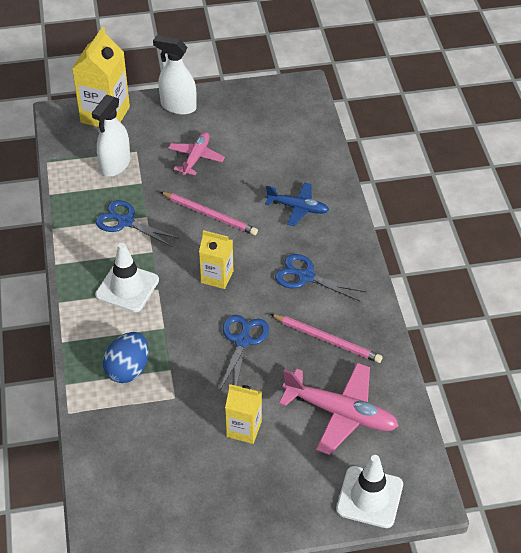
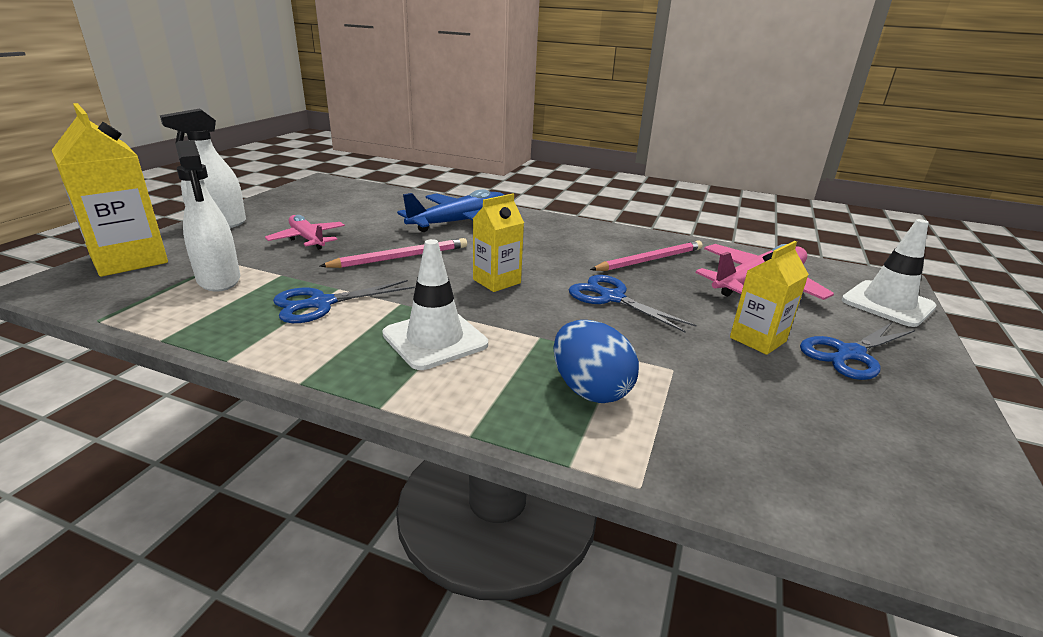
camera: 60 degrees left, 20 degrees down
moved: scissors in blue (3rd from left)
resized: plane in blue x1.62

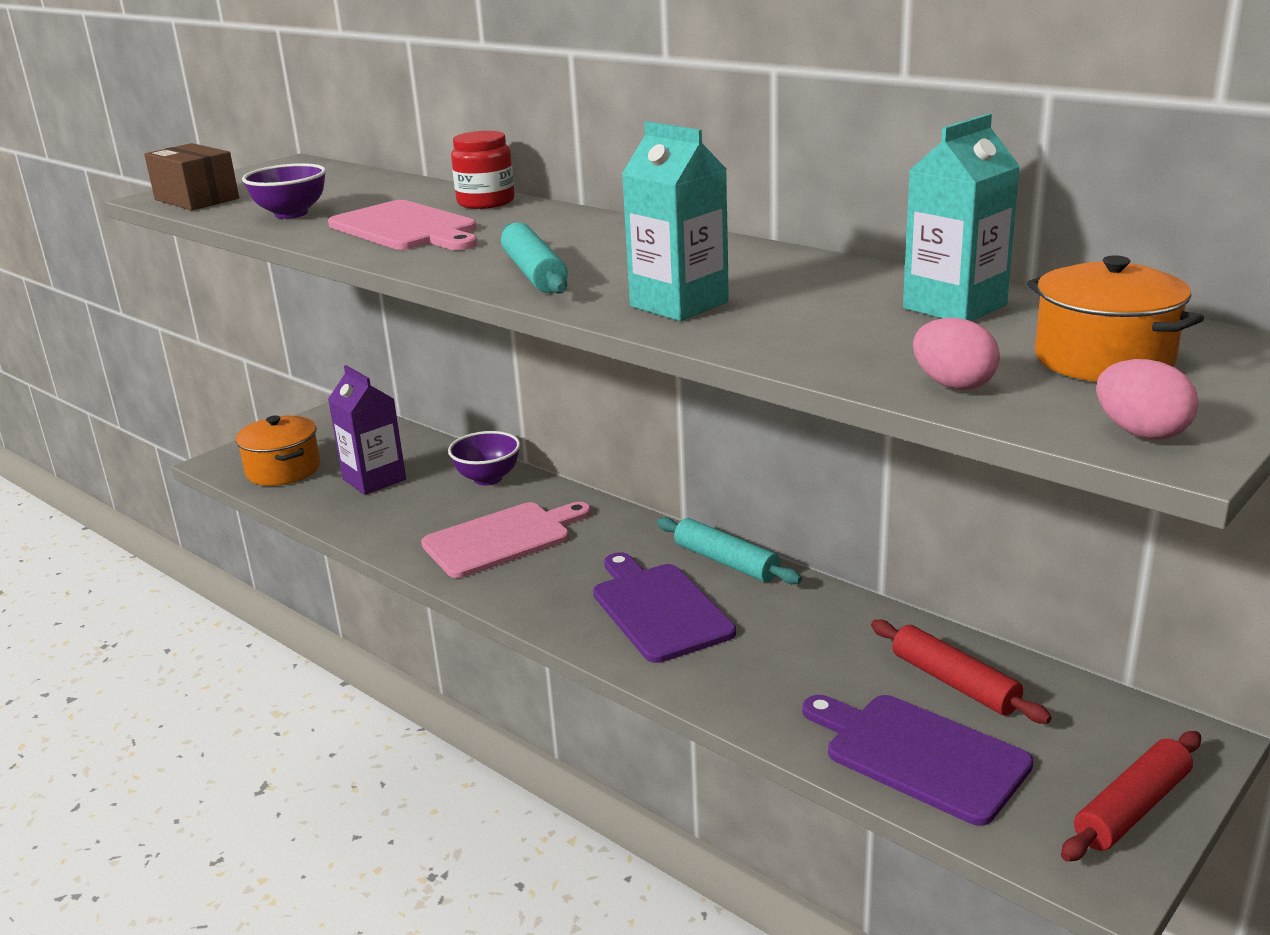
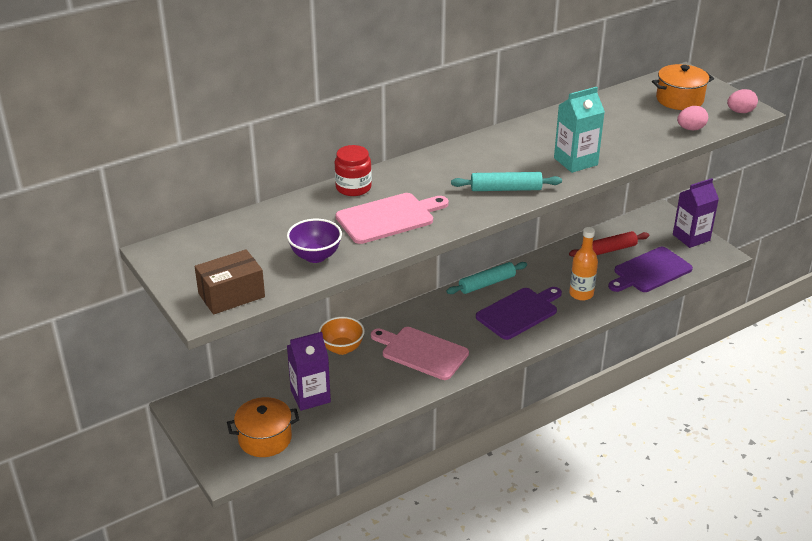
camera: 75 degrees left, 10 degrees up
removed: carton in turquoise (2nd from left)
added: bottle in orange
replaced: rolling pin in red (2nd from left) to carton in purple (2nd from left)
recoloured: bowl in purple (2nd from left) to bowl in orange
turned: cutting board in pink (2nd from left) 45 degrees counterclockwise; cutting board in purple (1st from left) 150 degrees clockwise

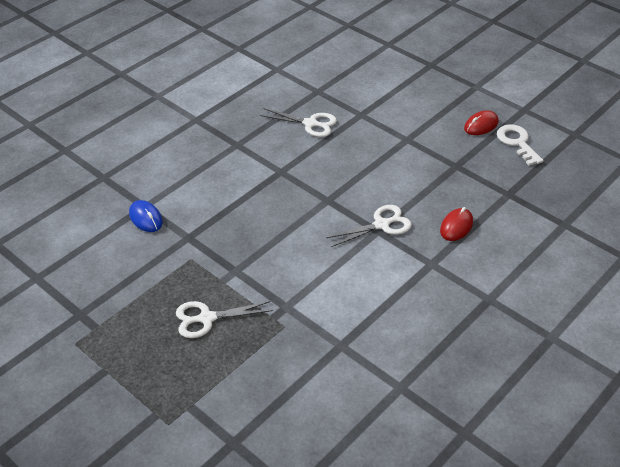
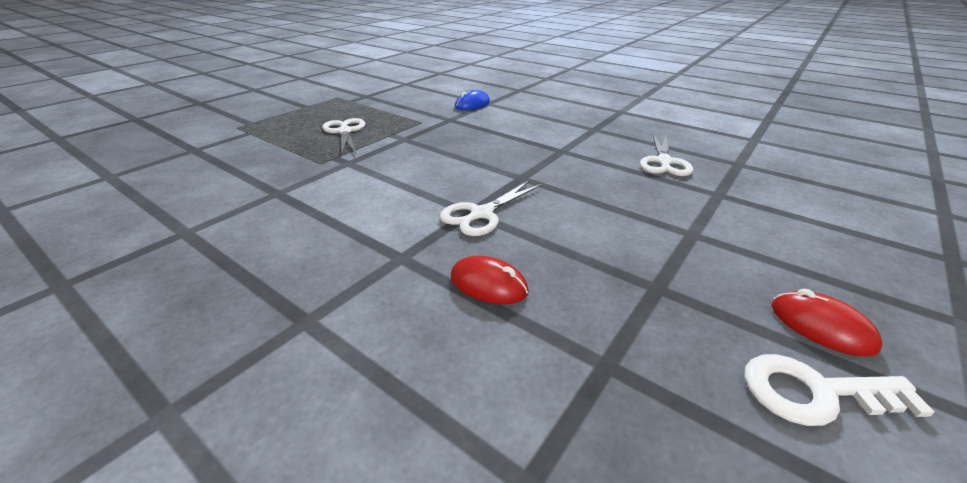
camera: 85 degrees right, 10 degrees down
turned: key in white 150 degrees counterclockwise; scissors in white (3rd from left in the first image) 75 degrees clockwise

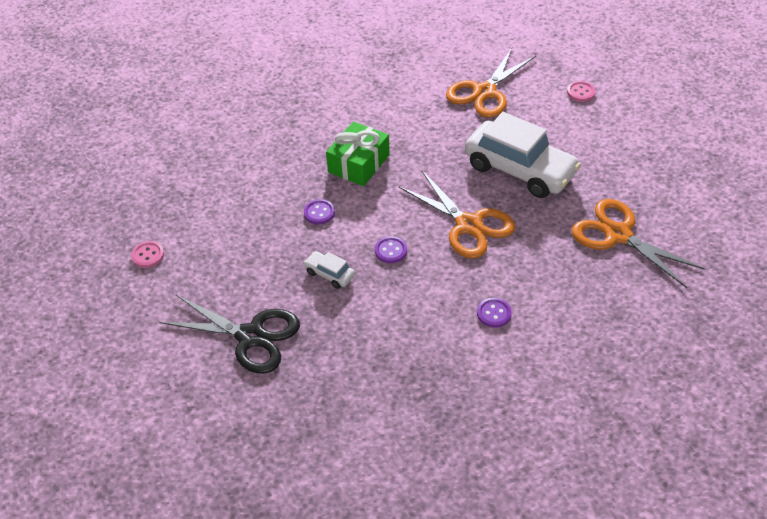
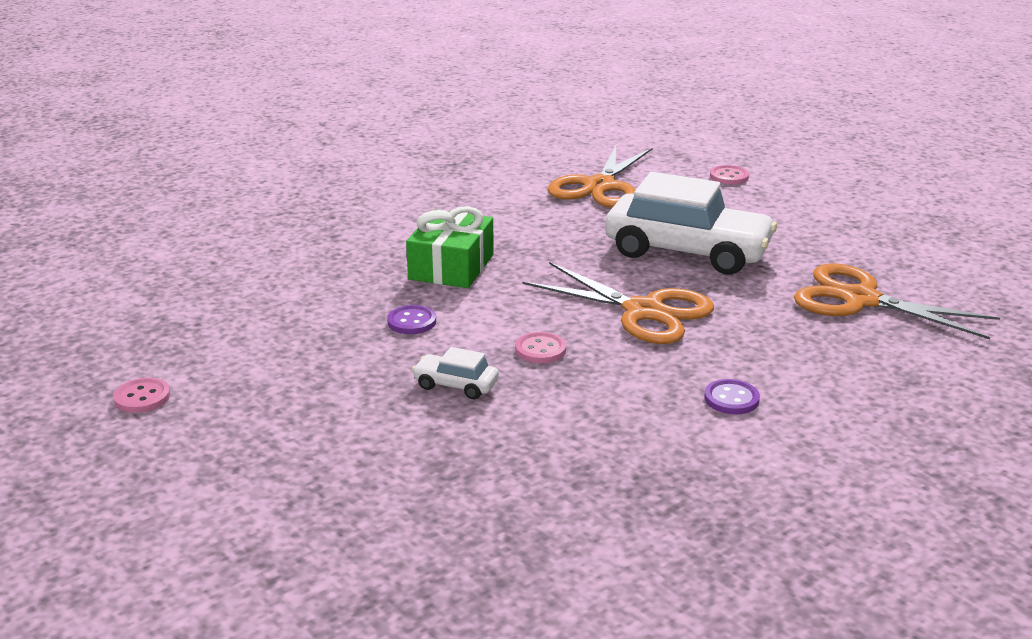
camera: 15 degrees left, 20 degrees down
removed: scissors in black
recoloured: button in purple (2nd from left) to button in pink (2nd from left)

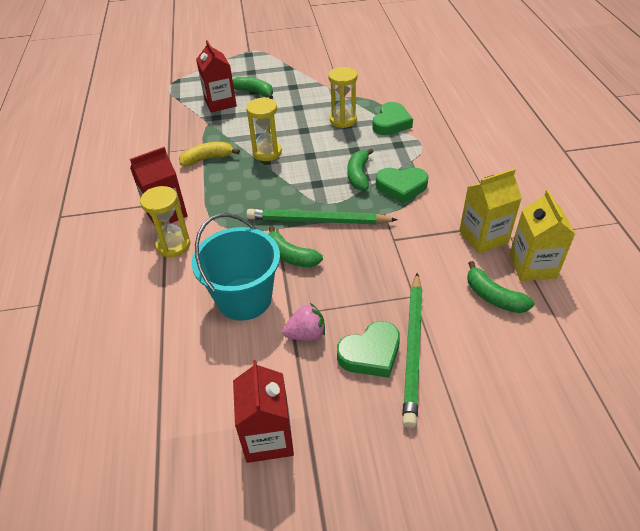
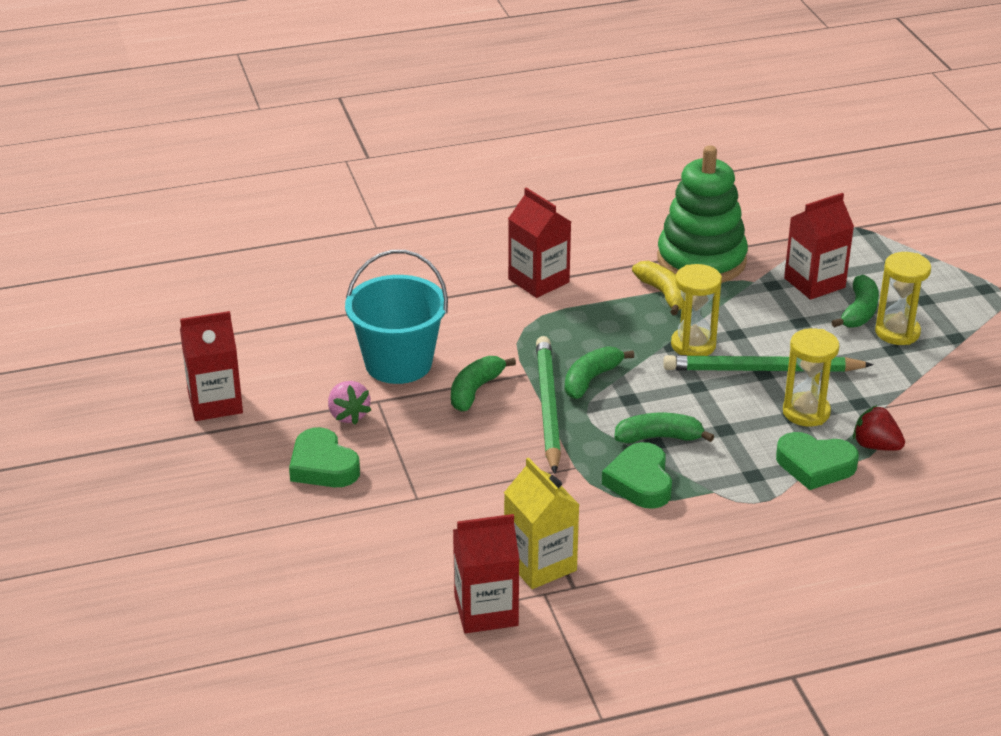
camera: 80 degrees right, 10 degrees down
added: stacking toy in green; strawberry in red
moved: hourglass in yellow (1st from left in the first image) to hourglass in yellow (3rd from left); banana in green (4th from left in the first image) to banana in green (2nd from left); pencil in green (2nd from left)
recoloured: carton in yellow (2nd from left) to carton in red (2nd from left)

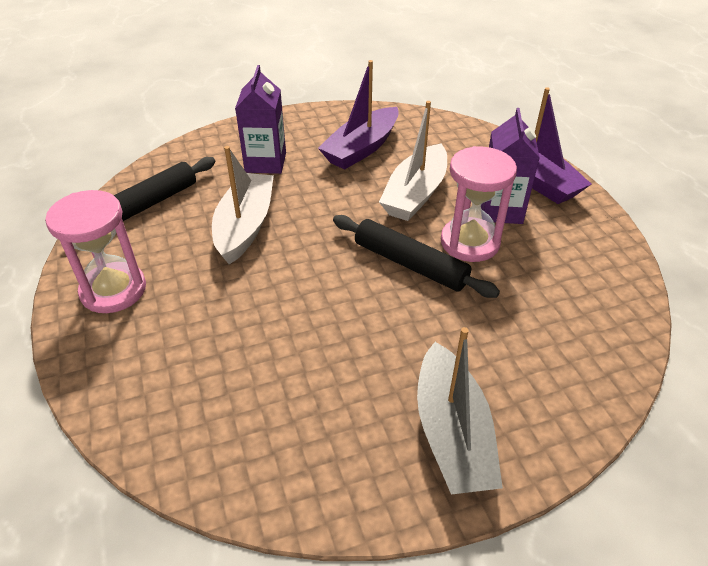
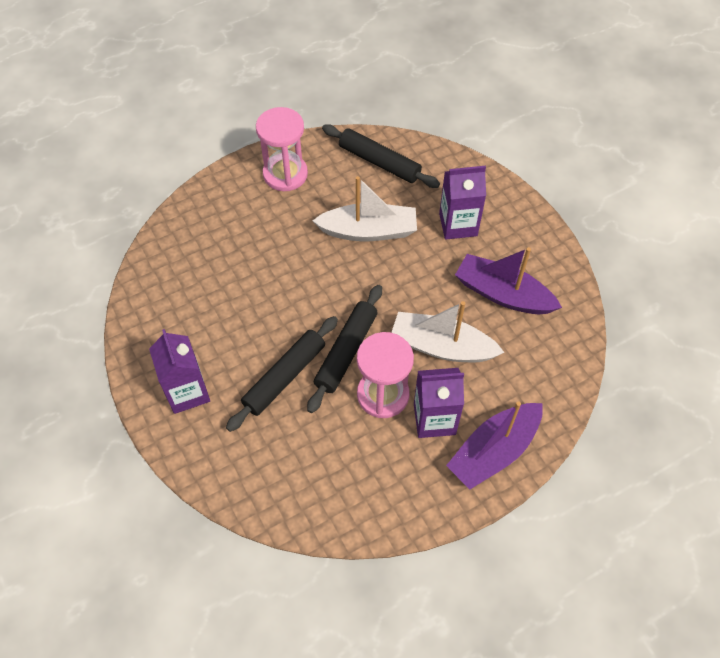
camera: 80 degrees right, 15 degrees up
added: rolling pin in black (1st from left)
replaced: boat in grey to carton in purple (1st from left)

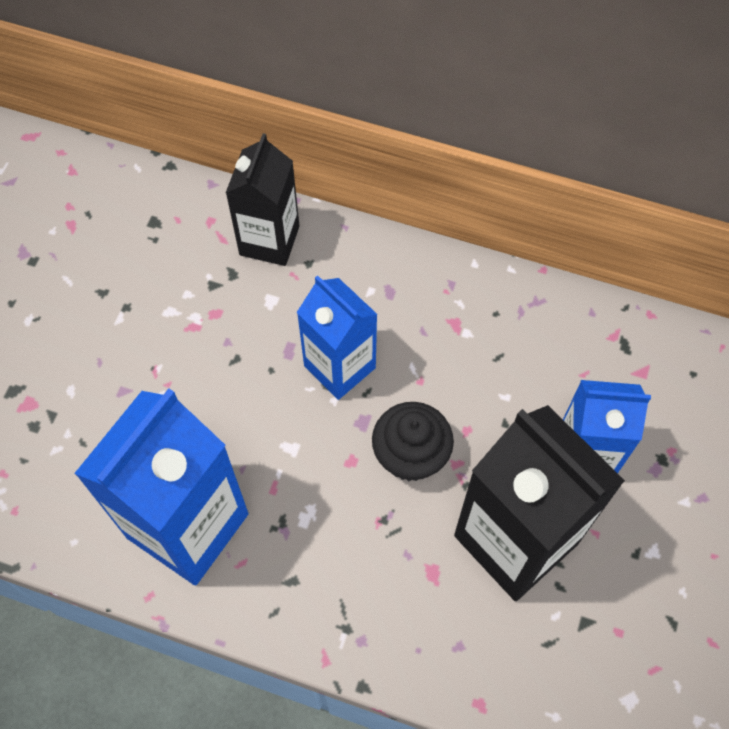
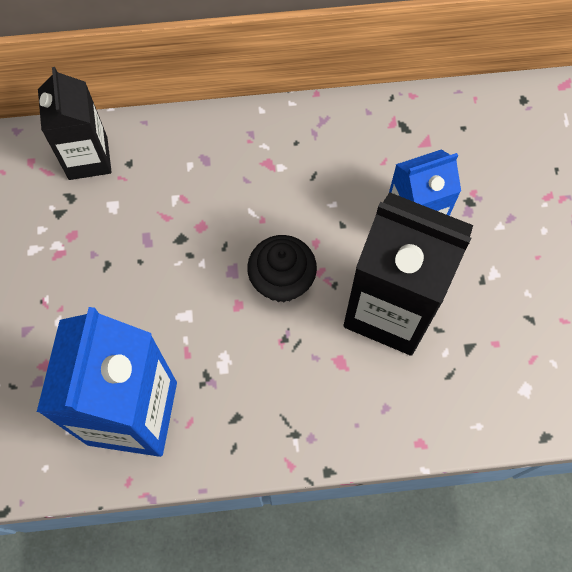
camera: 25 degrees left, 5 degrees up
removed: carton in blue (2nd from left)

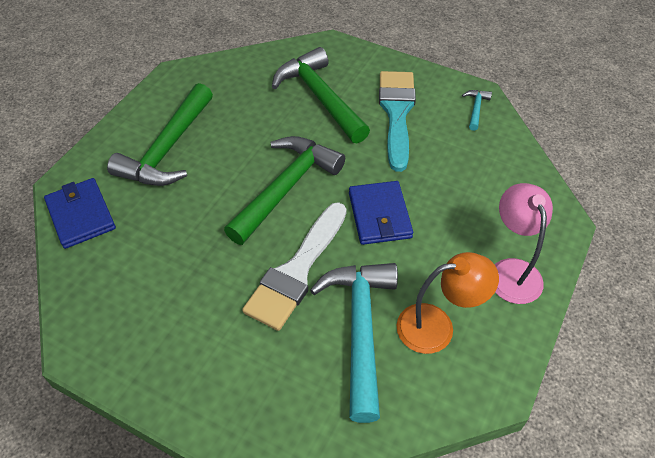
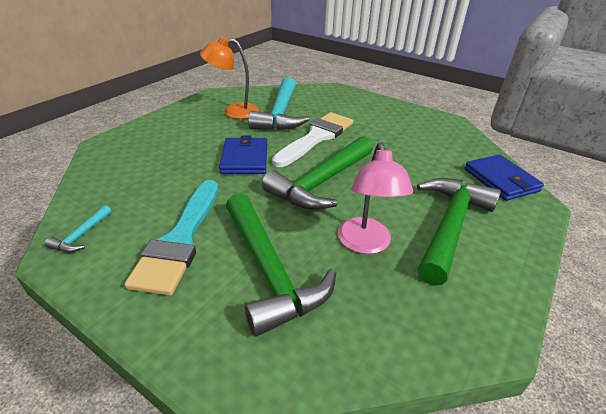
camera: 175 degrees left, 15 degrees down
moved: lamp in pink

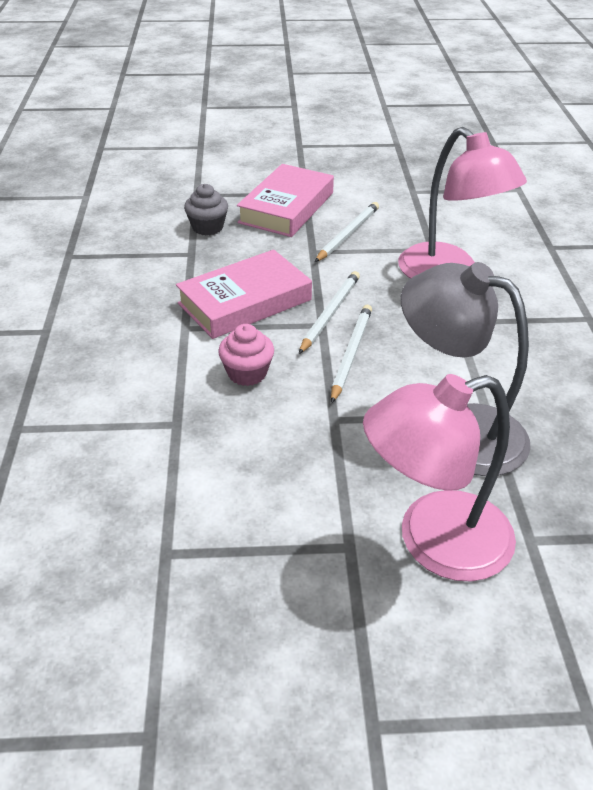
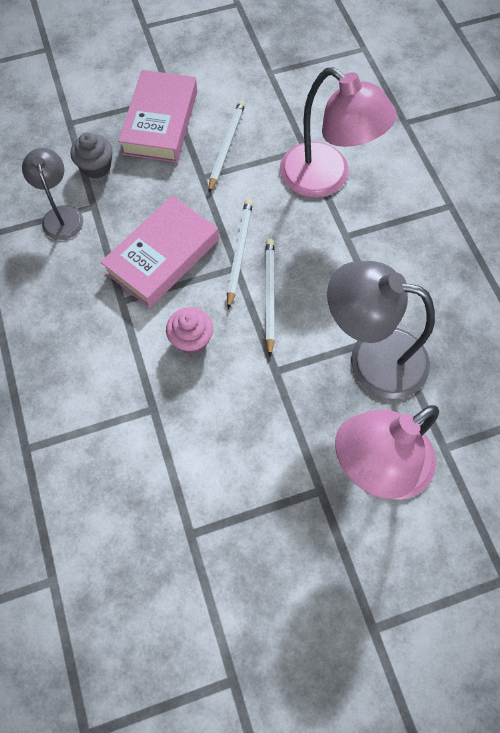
camera: 15 degrees left, 25 degrees up
added: lamp in grey (1st from left)

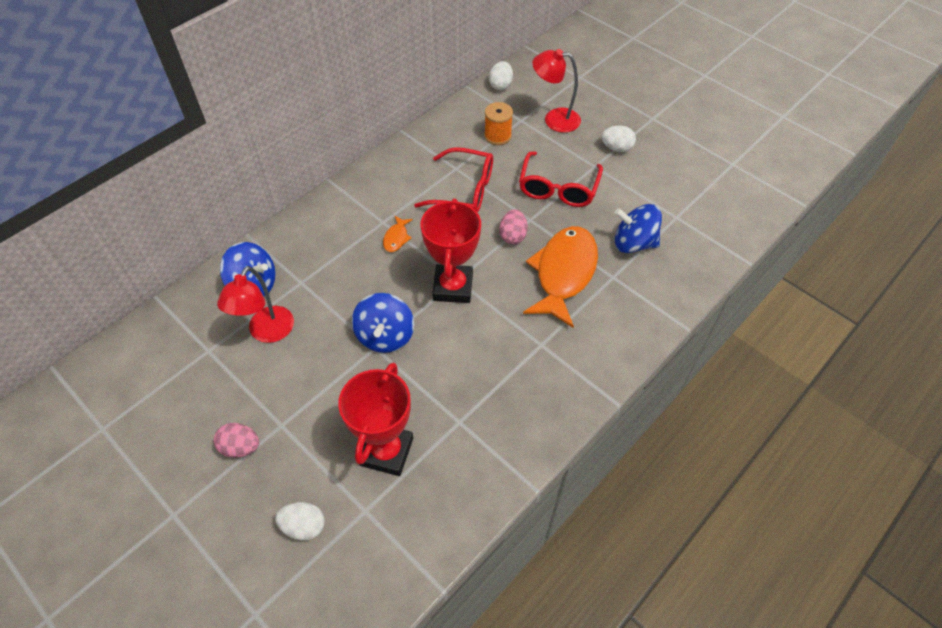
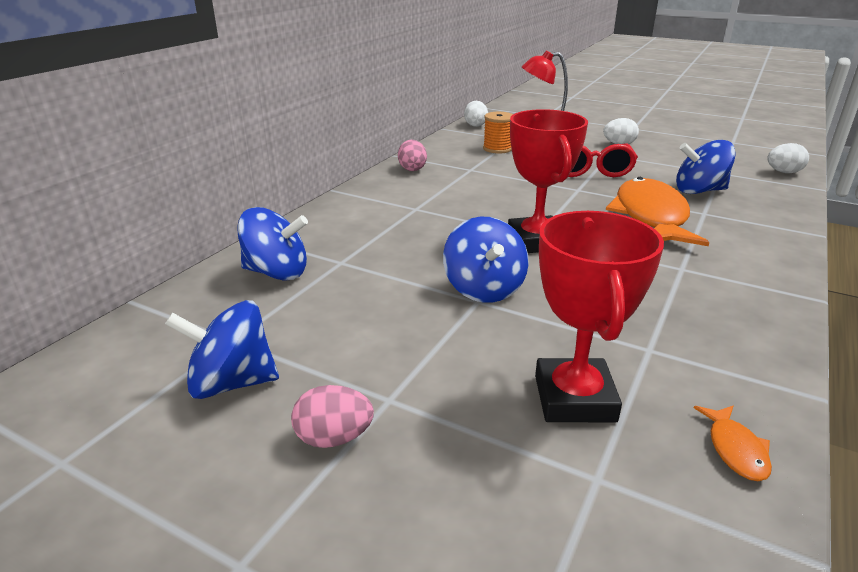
camera: 15 degrees left, 25 degrees down
removed: glasses in red (1st from left); lamp in red (1st from left)
added: spinning top in blue (1st from left)
moved: egg in pink (2nd from left); fish in orange (1st from left in the first image) to fish in orange (2nd from left); egg in white (1st from left in the first image) to egg in white (3rd from left)

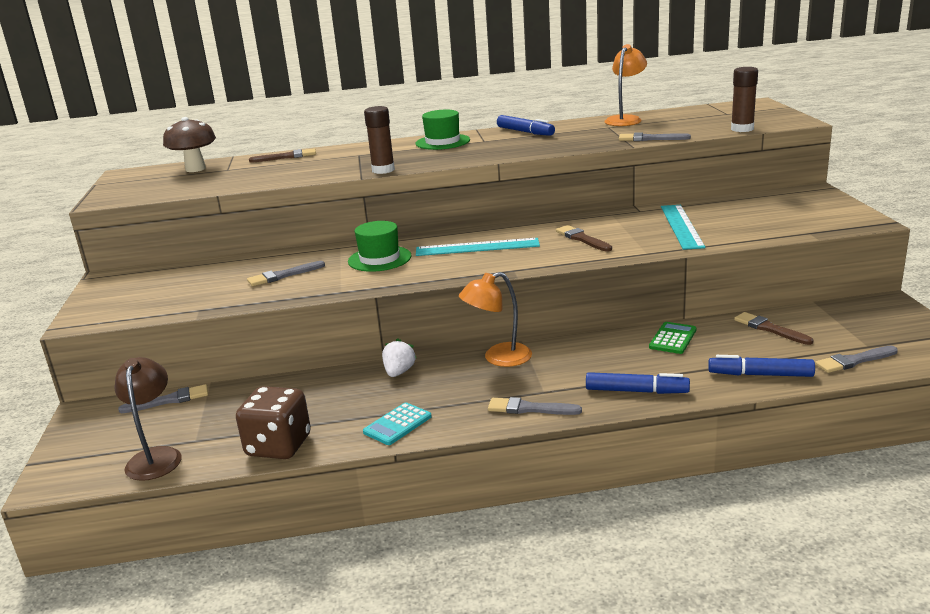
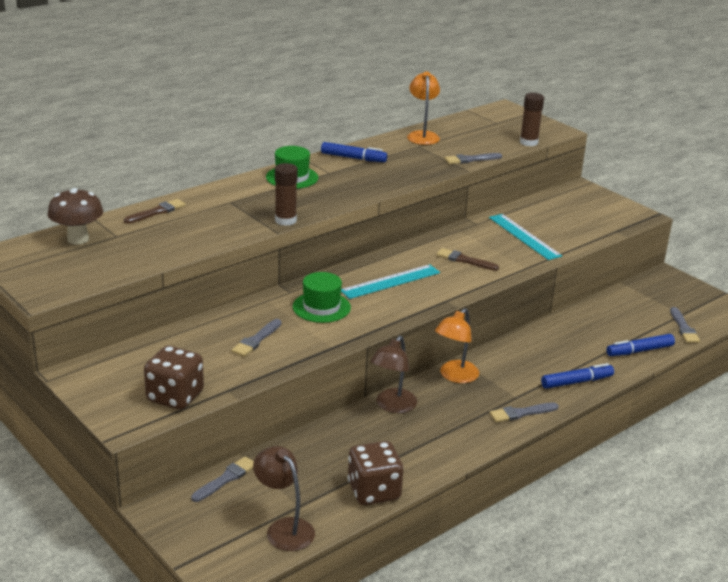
camera: 35 degrees left, 5 degrees up
removed: brush in brown (3rd from left); calculator in green; calculator in turquoise
added: dice in brown (1st from left)
replaced: strawberry in white to lamp in brown (2nd from left)
turned: brush in grey (5th from left) 45 degrees counterclockwise

